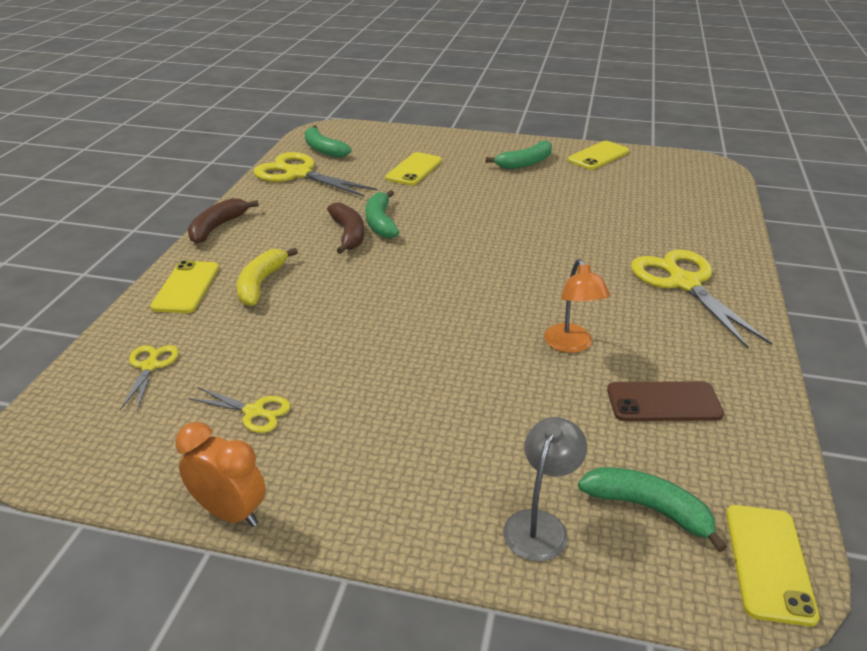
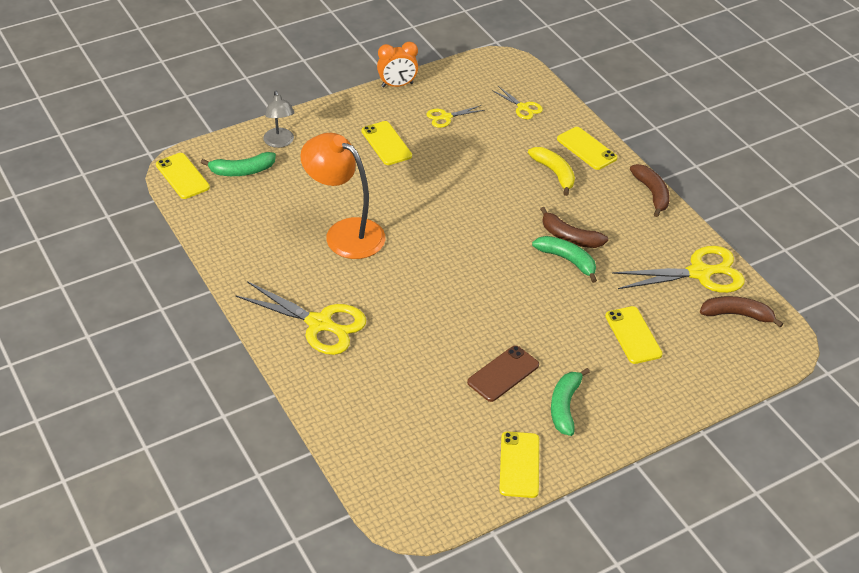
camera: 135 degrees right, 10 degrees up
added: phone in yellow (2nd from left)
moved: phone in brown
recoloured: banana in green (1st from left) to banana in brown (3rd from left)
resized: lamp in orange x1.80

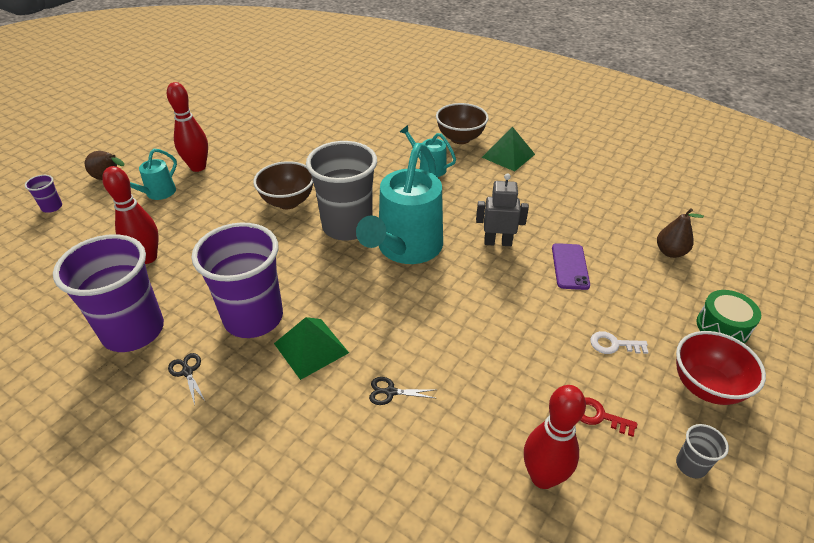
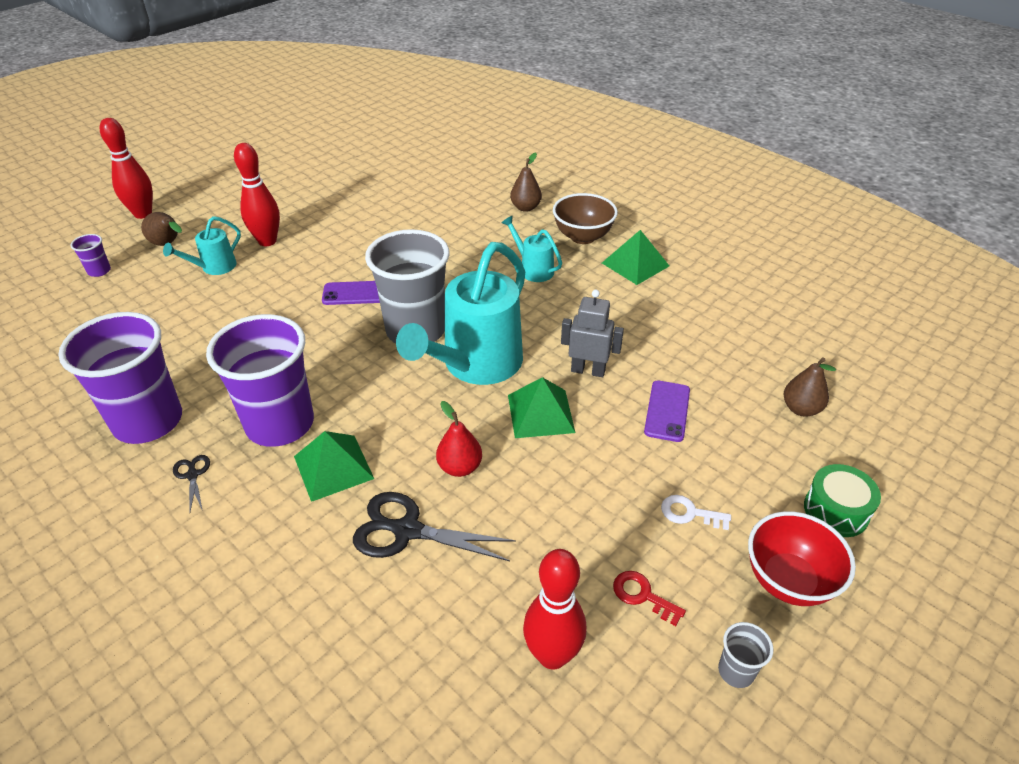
camera: 10 degrees right, 0 degrees up
added: pear in brown (2nd from left); pyramid in green (2nd from left); pear in red
moved: bowling pin in red (1st from left)
replaced: bowl in brown (1st from left) to phone in purple (1st from left)
resized: scissors in black (2nd from left) x2.03

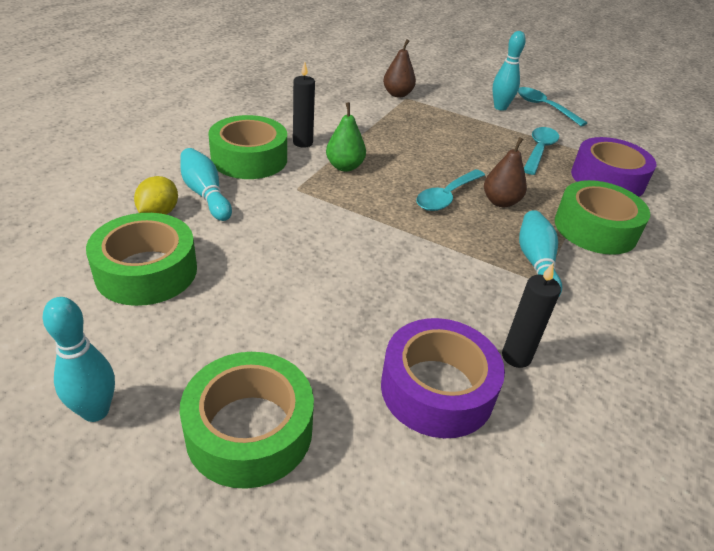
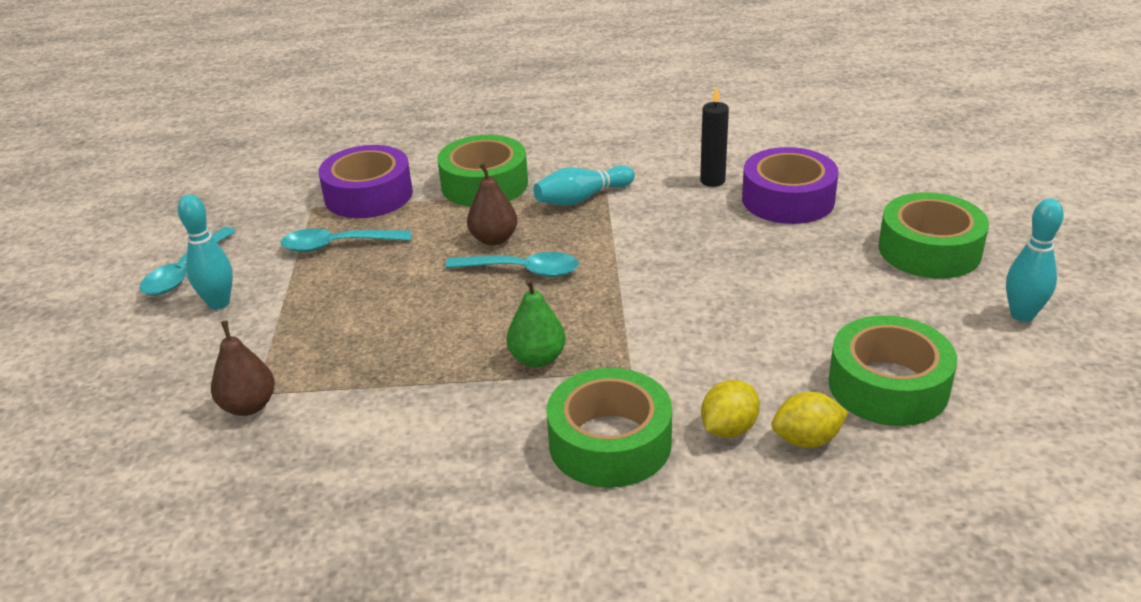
camera: 115 degrees left, 5 degrees down
removed: candle in black (1st from left)
replaced: bowling pin in turquoise (2nd from left) to lemon in yellow (1st from left)

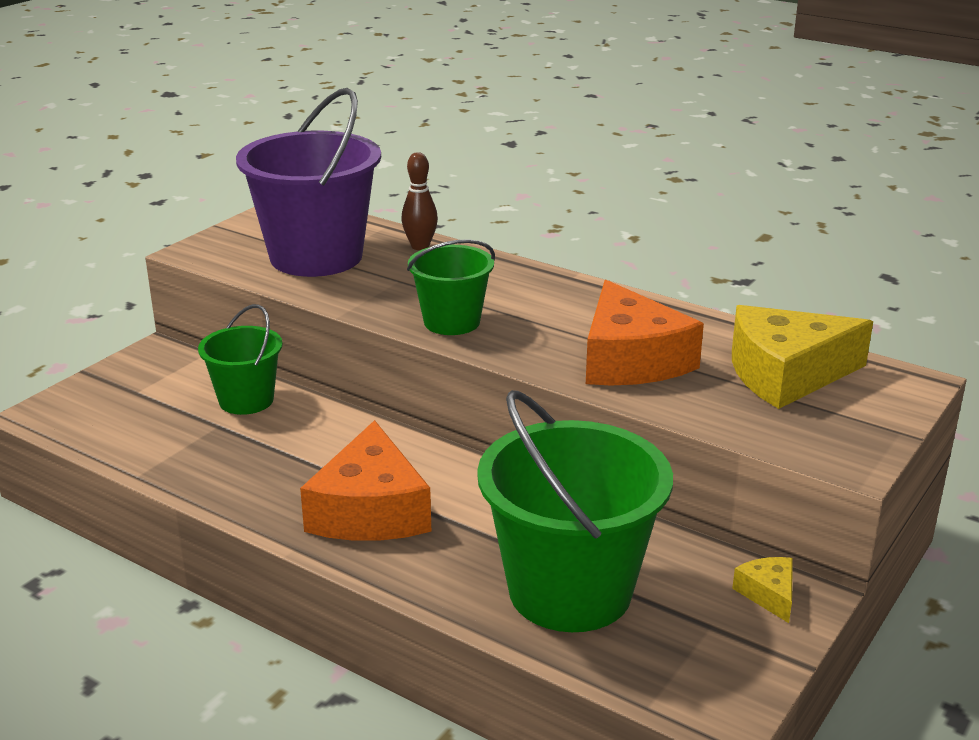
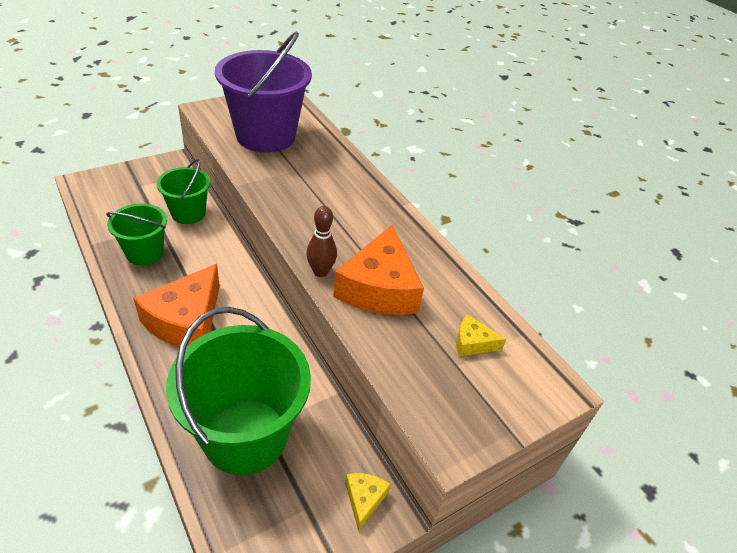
camera: 20 degrees right, 15 degrees up
moved: bowling pin in brown; bucket in green (2nd from left in the first image) to bucket in green (1st from left)
resized: cheese in yellow (2nd from left) x0.46

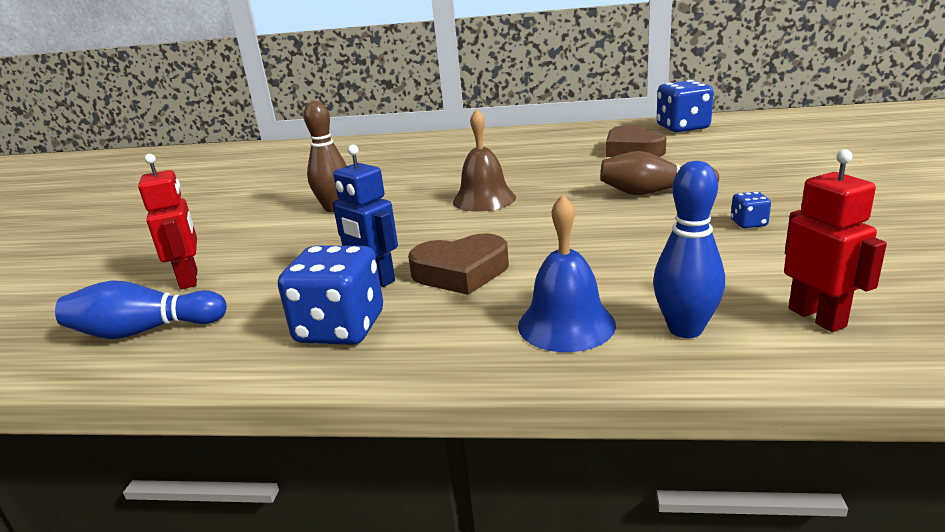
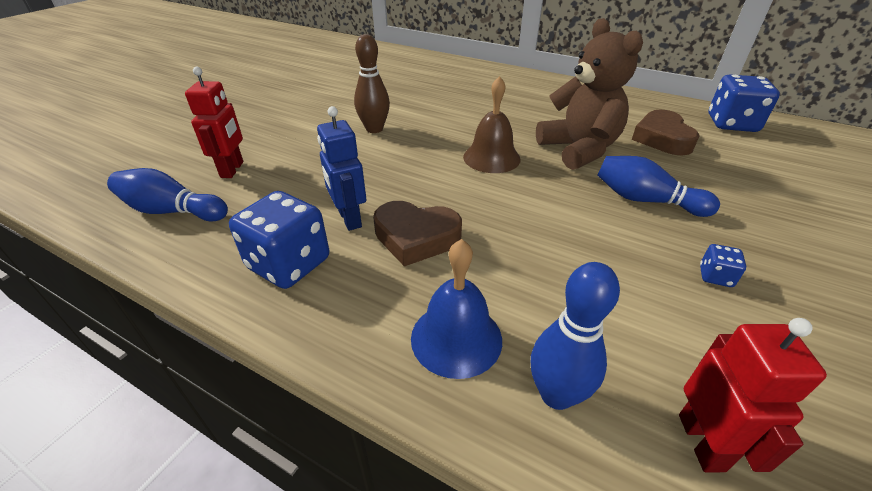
camera: 20 degrees right, 15 degrees up
added: teddy bear in brown
recoloured: bowling pin in brown (2nd from left) to bowling pin in blue (3rd from left)

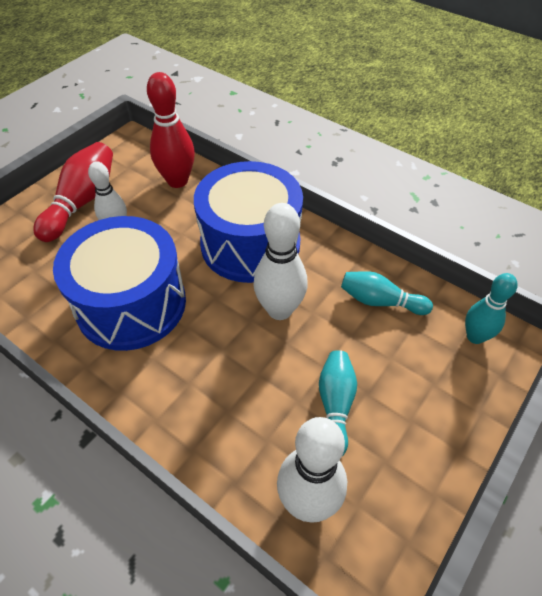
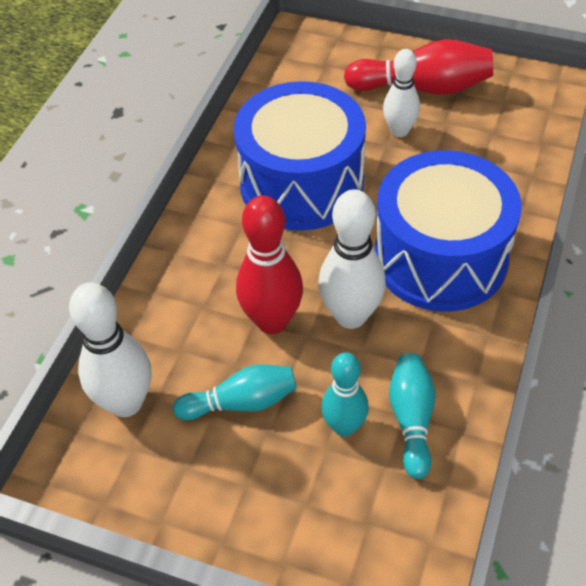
camera: 75 degrees right, 0 degrees up
moved: bowling pin in red (2nd from left in the first image) to bowling pin in red (1st from left); bowling pin in turquoise (3rd from left in the first image) to bowling pin in turquoise (2nd from left)

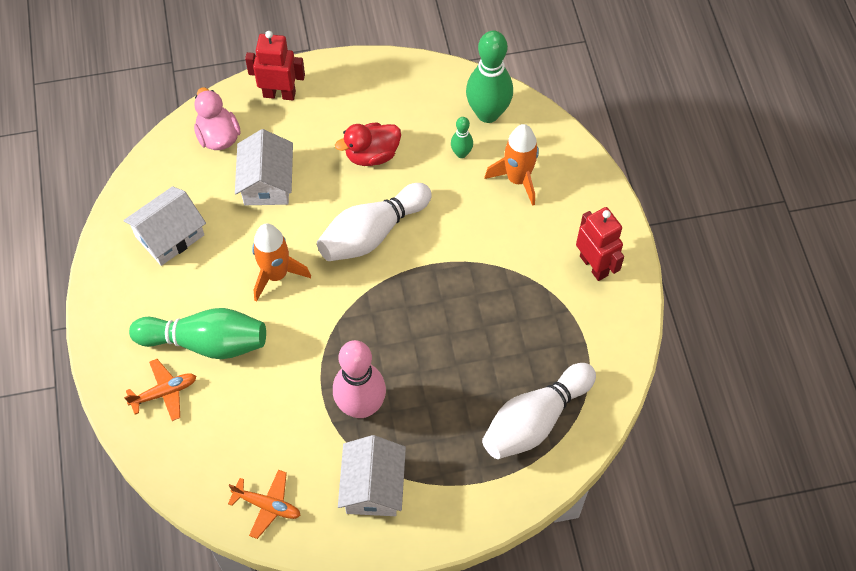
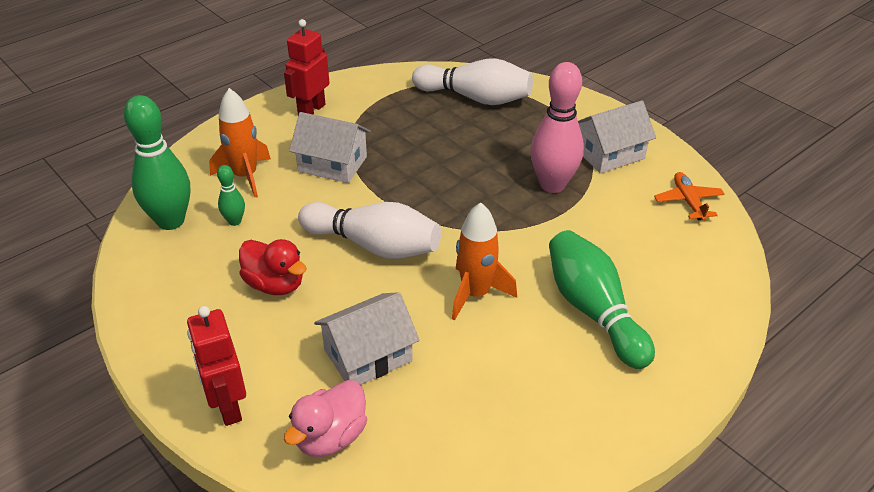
camera: 120 degrees left, 20 degrees down
removed: plane in orange (1st from left)
moved: house in white (1st from left)

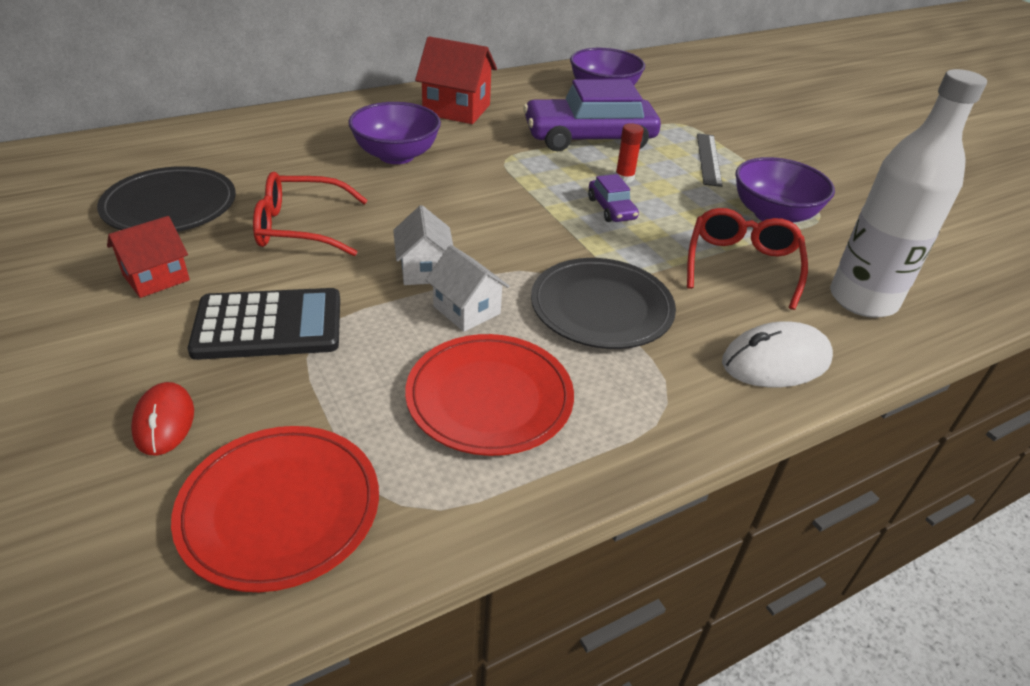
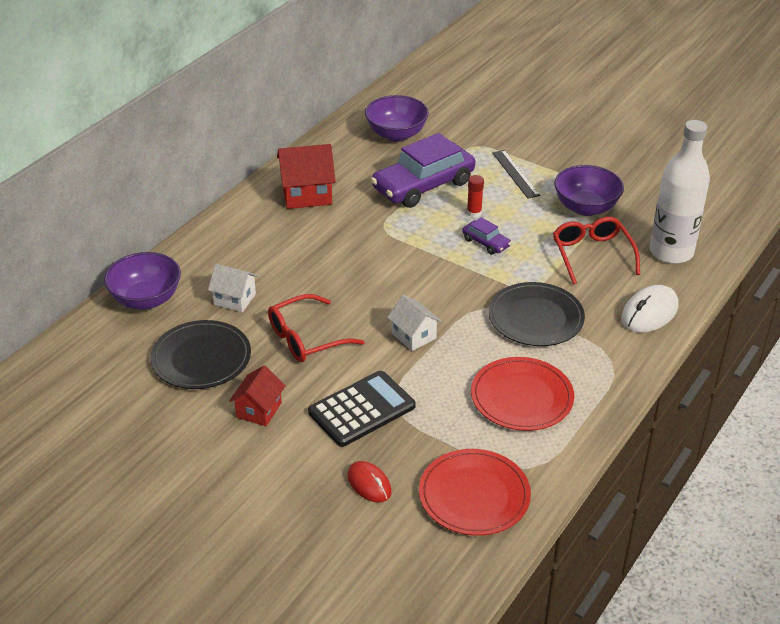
camera: 25 degrees left, 0 degrees up
moved: bowl in purple (1st from left); house in white (2nd from left in the first image) to house in white (1st from left)

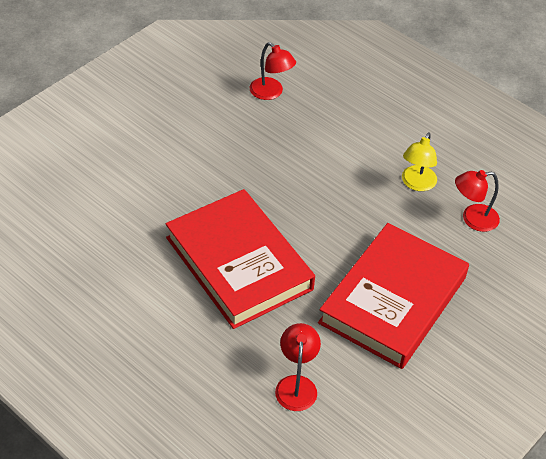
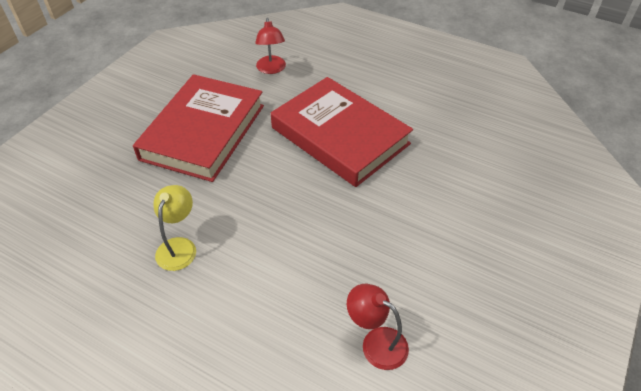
camera: 170 degrees right, 0 degrees up
removed: lamp in red (3rd from left)

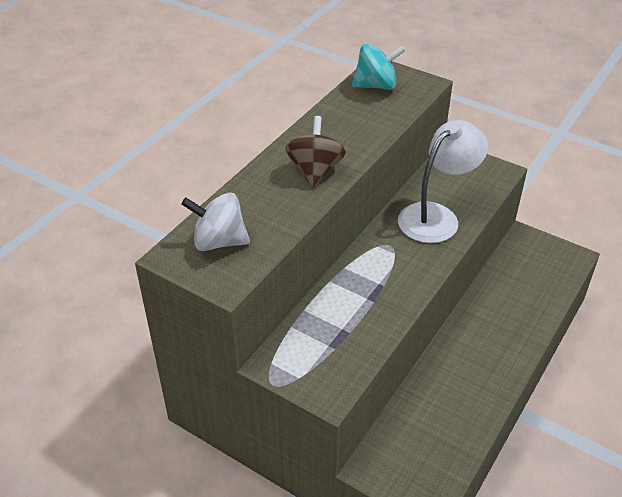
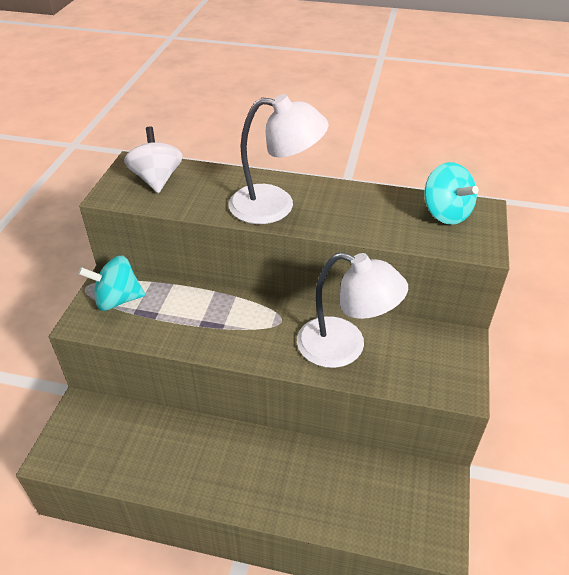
camera: 70 degrees right, 0 degrees up
added: spinning top in turquoise (1st from left)
replaced: spinning top in brown to lamp in white (1st from left)

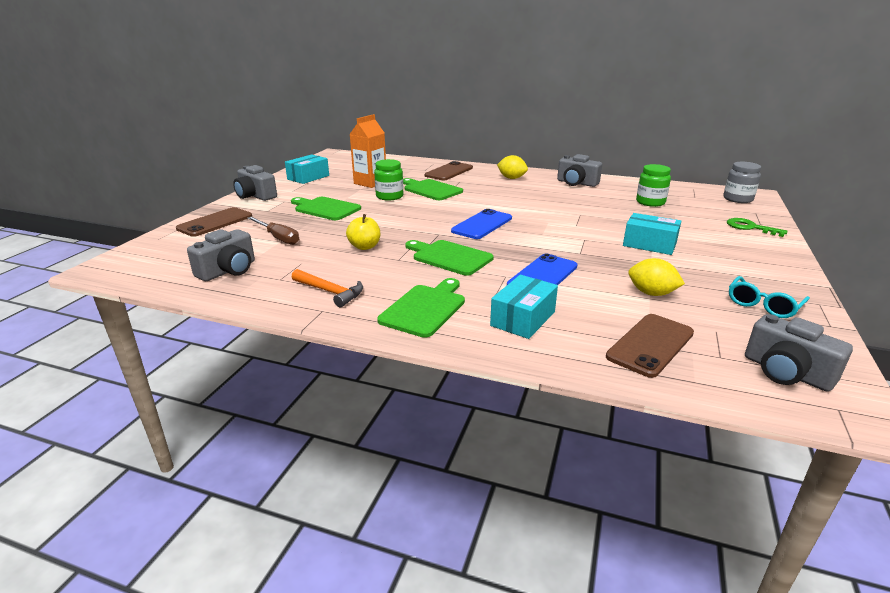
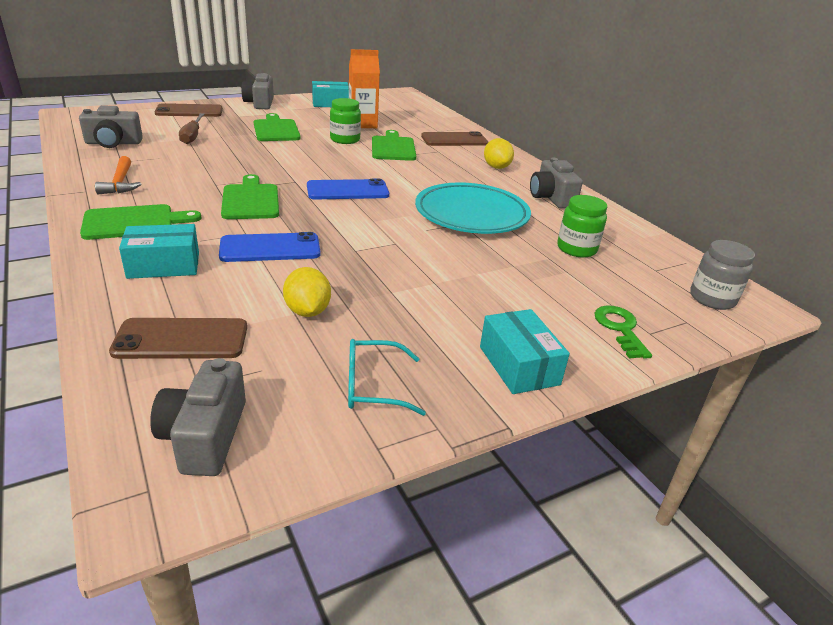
camera: 40 degrees right, 5 degrees up
removed: apple in yellow
added: plate in turquoise
moved: box in turquoise (3rd from left)

